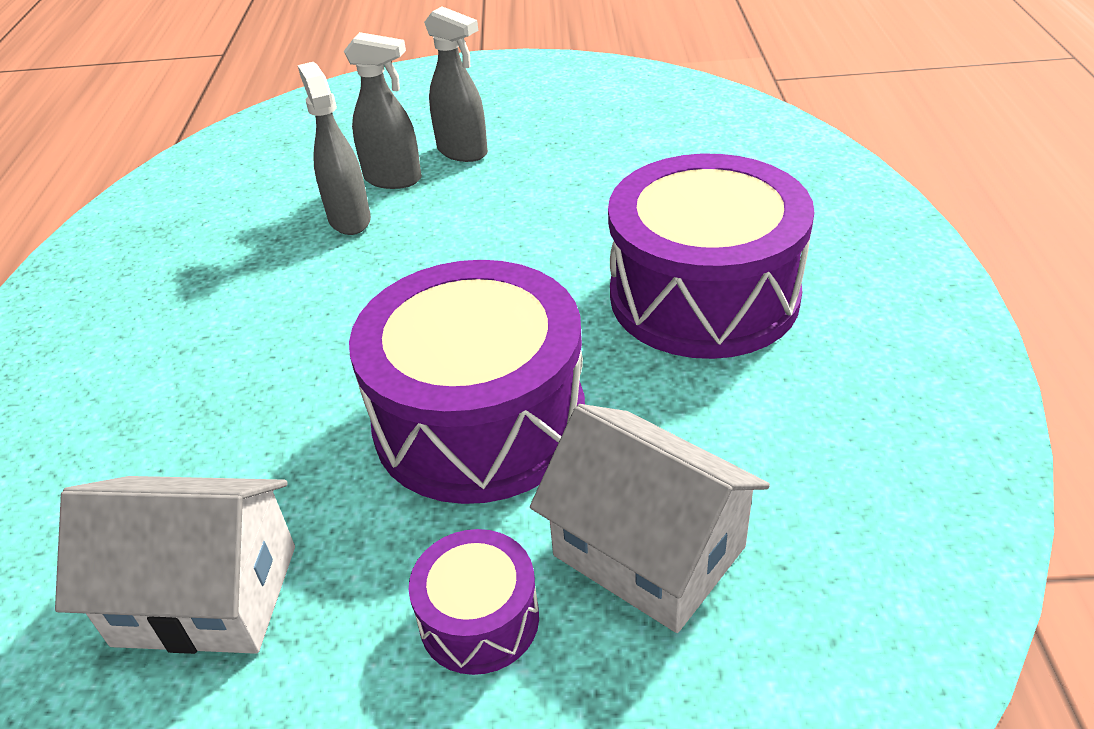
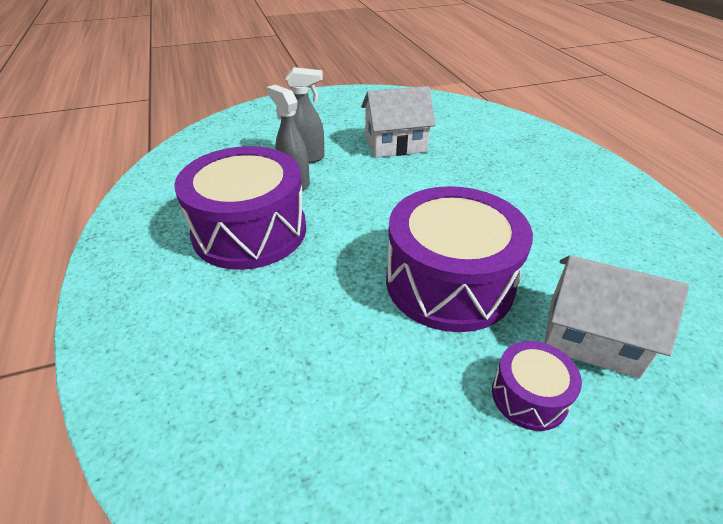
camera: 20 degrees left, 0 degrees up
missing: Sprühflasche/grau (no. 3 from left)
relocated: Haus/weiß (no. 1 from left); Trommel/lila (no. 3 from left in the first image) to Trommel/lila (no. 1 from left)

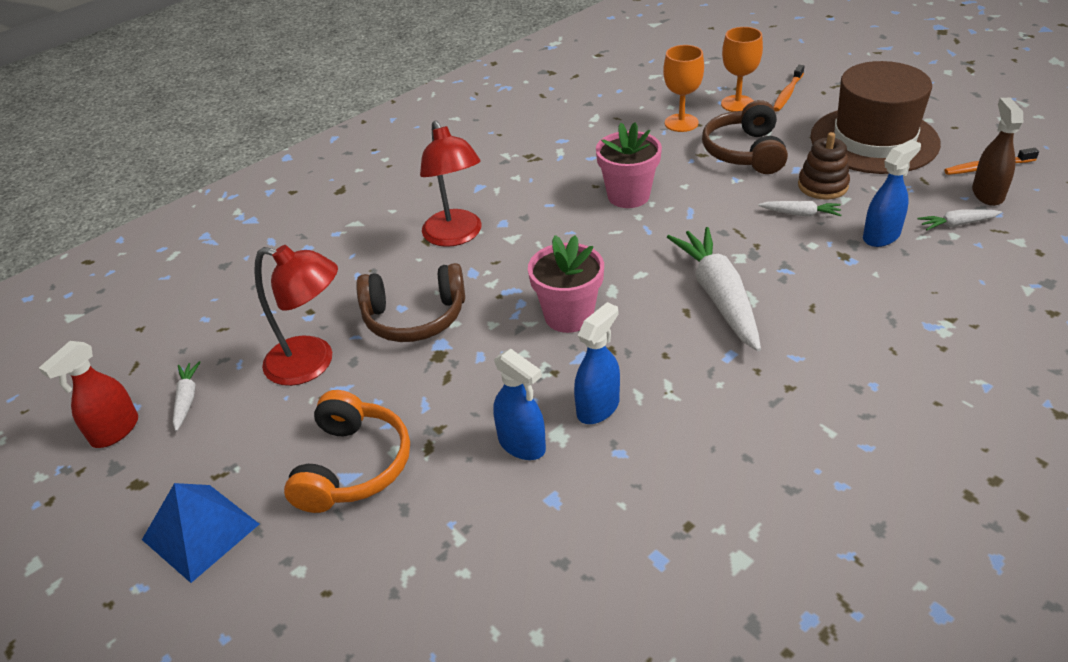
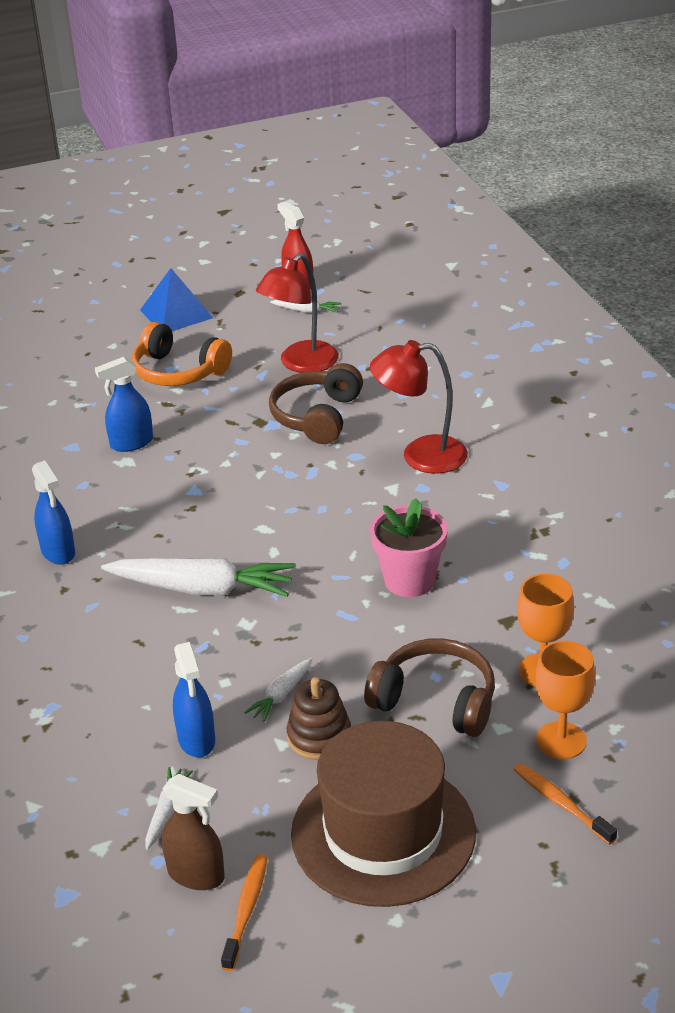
camera: 110 degrees right, 5 degrees down
missing: Blumentopf/rosa (no. 1 from left)
relocated: Sprühflasche/blau (no. 2 from left in the first image) to Sprühflasche/blau (no. 1 from left)

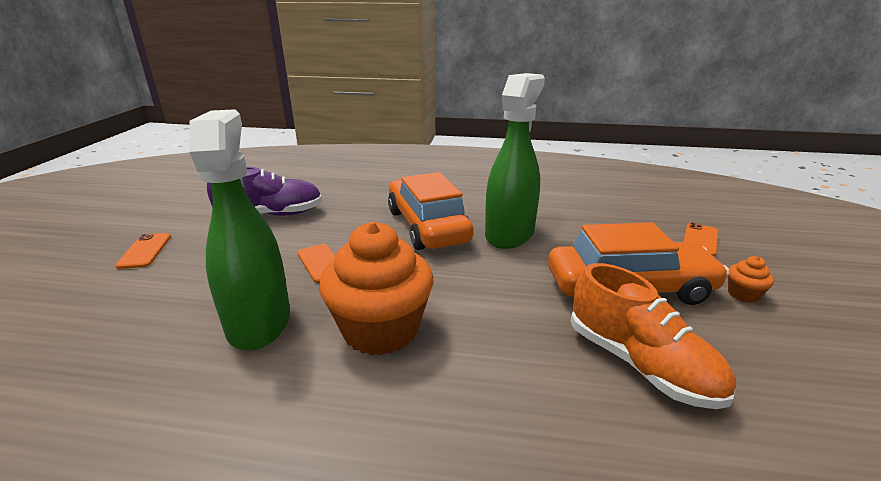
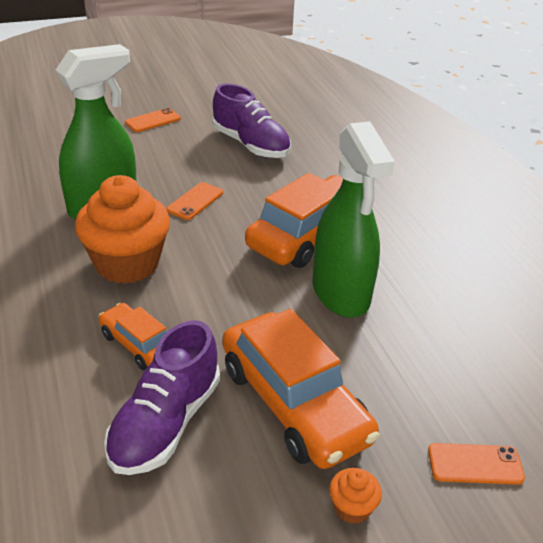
camera: 60 degrees right, 10 degrees up
appeared: Auto/orange (no. 1 from left)
colour: Schuh/orange to Schuh/lila (no. 1 from left)
spun: Sprühflasche/grün (no. 2 from left) 75 degrees clockwise

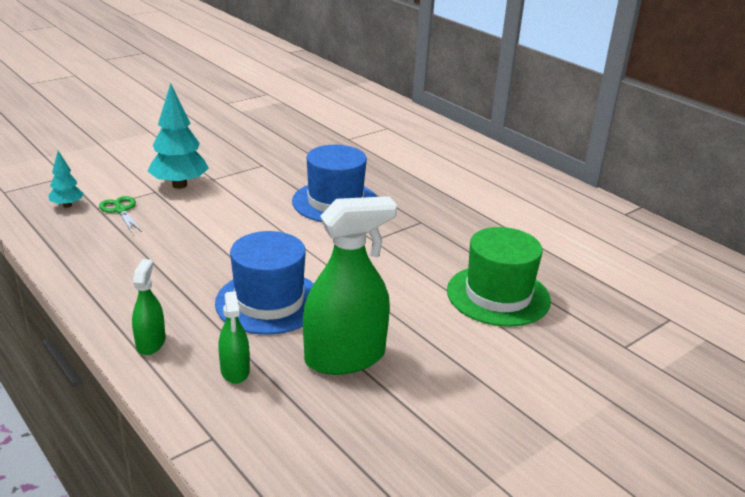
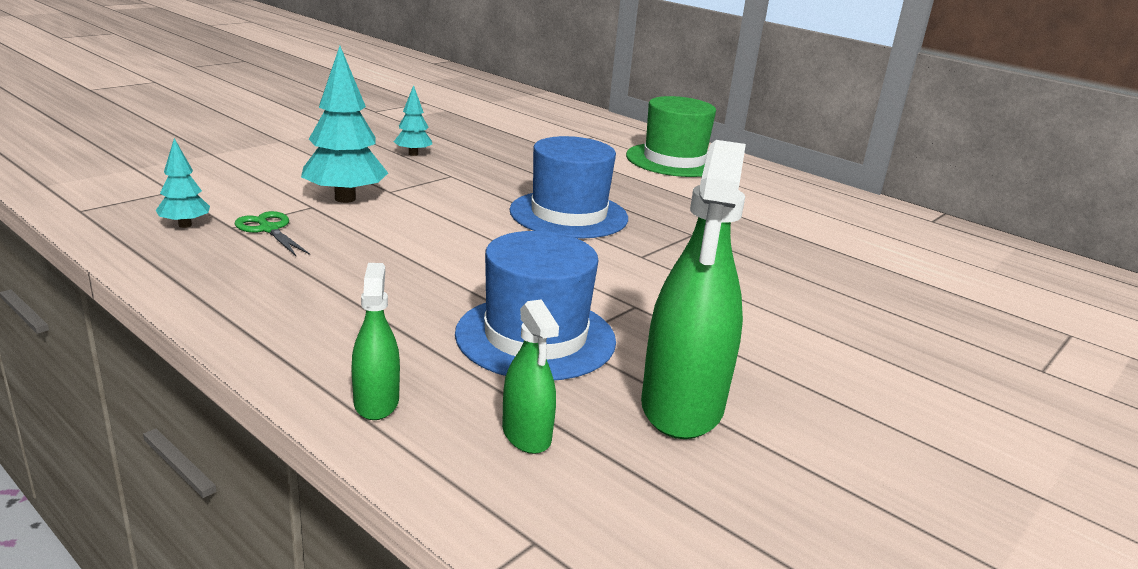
camera: 10 degrees left, 5 degrees down
appeared: Baum/türkis (no. 3 from left)
relocated: Hut/grün
spun: Sprühflasche/grün (no. 3 from left) 135 degrees clockwise

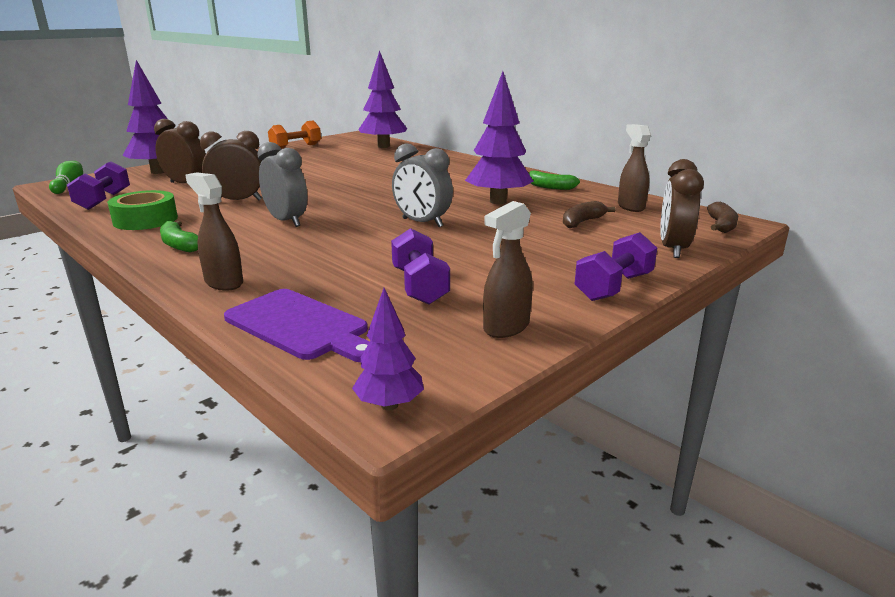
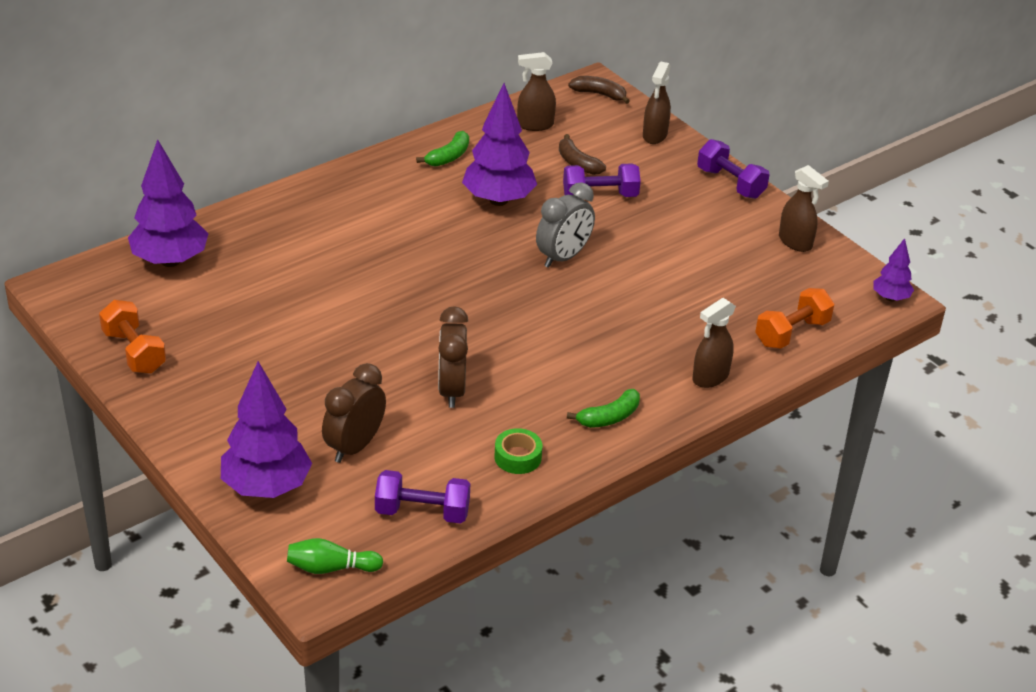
camera: 85 degrees left, 15 degrees up
missing: Wecker/grau (no. 1 from left)
relocated: Hantel/lila (no. 2 from left)
exchanged: Schneidebrett/lila to Hantel/orange (no. 2 from left); Wecker/braun (no. 3 from left) to Sprühflasche/braun (no. 2 from left)
size: Klebeband/grün x0.66

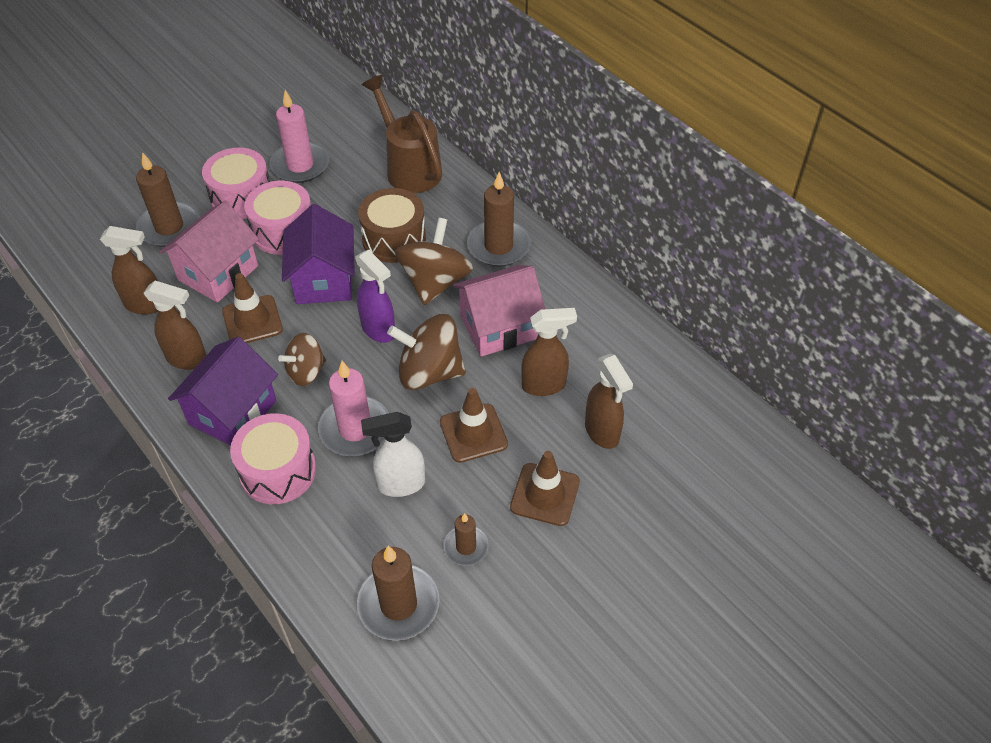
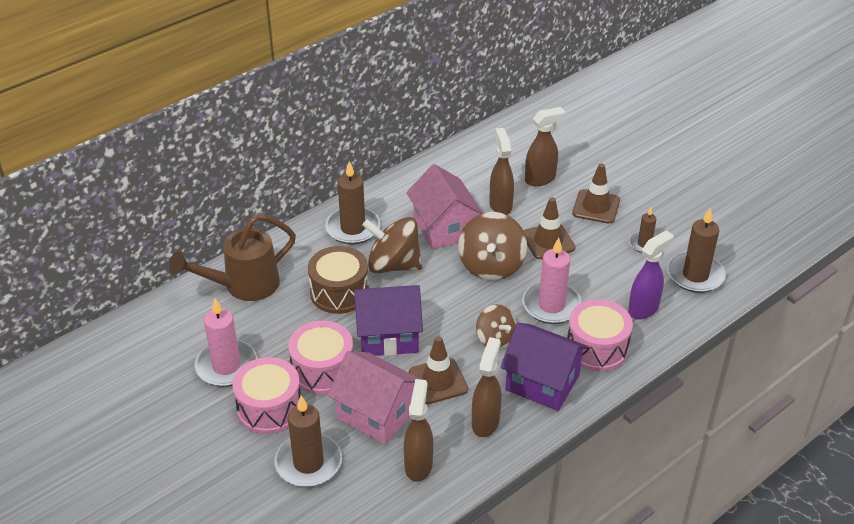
camera: 90 degrees left, 10 degrees down
missing: Sprühflasche/weiß
relocated: Sprühflasche/lila

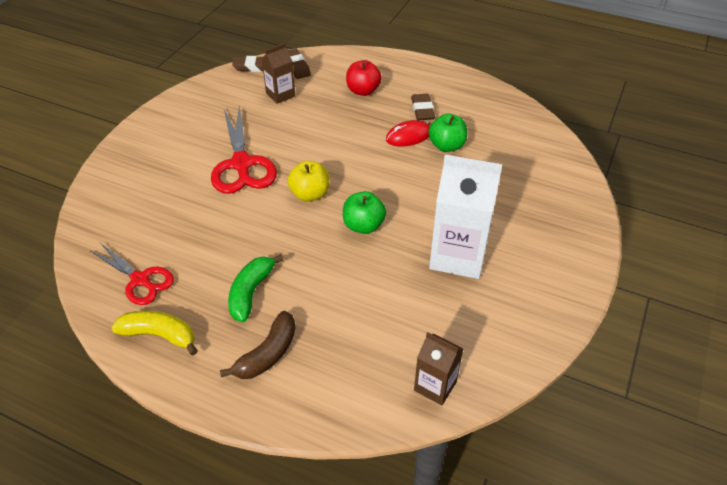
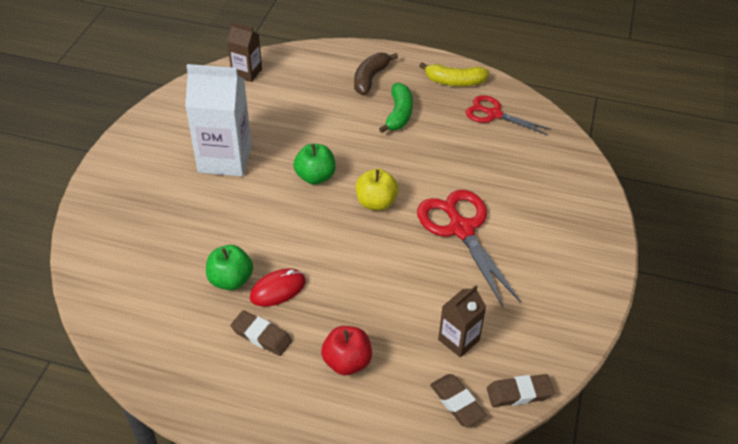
camera: 170 degrees right, 0 degrees up
spun: Radiergummi/braun (no. 3 from left in the first image) 45 degrees counterclockwise

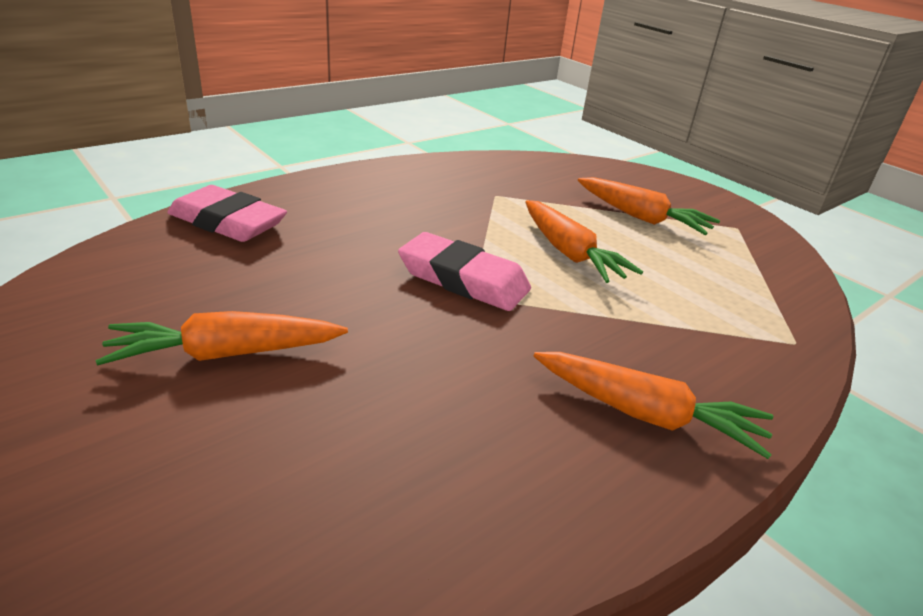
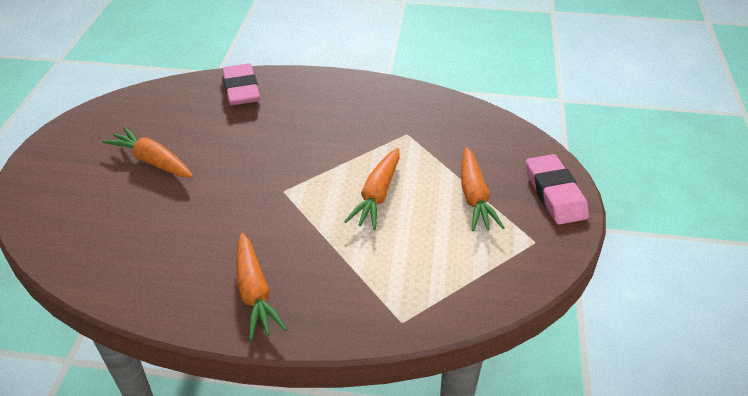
camera: 50 degrees right, 10 degrees up
relocated: Radiergummi/rosa (no. 2 from left)

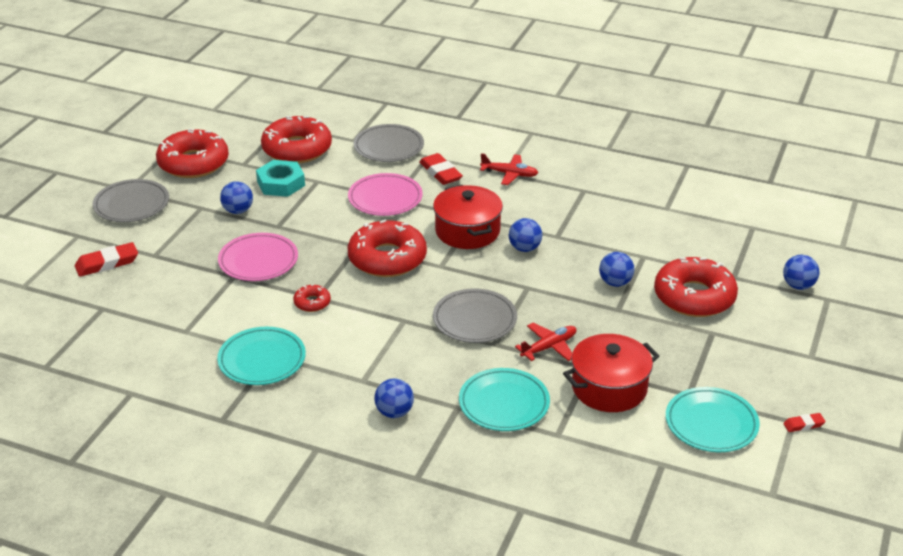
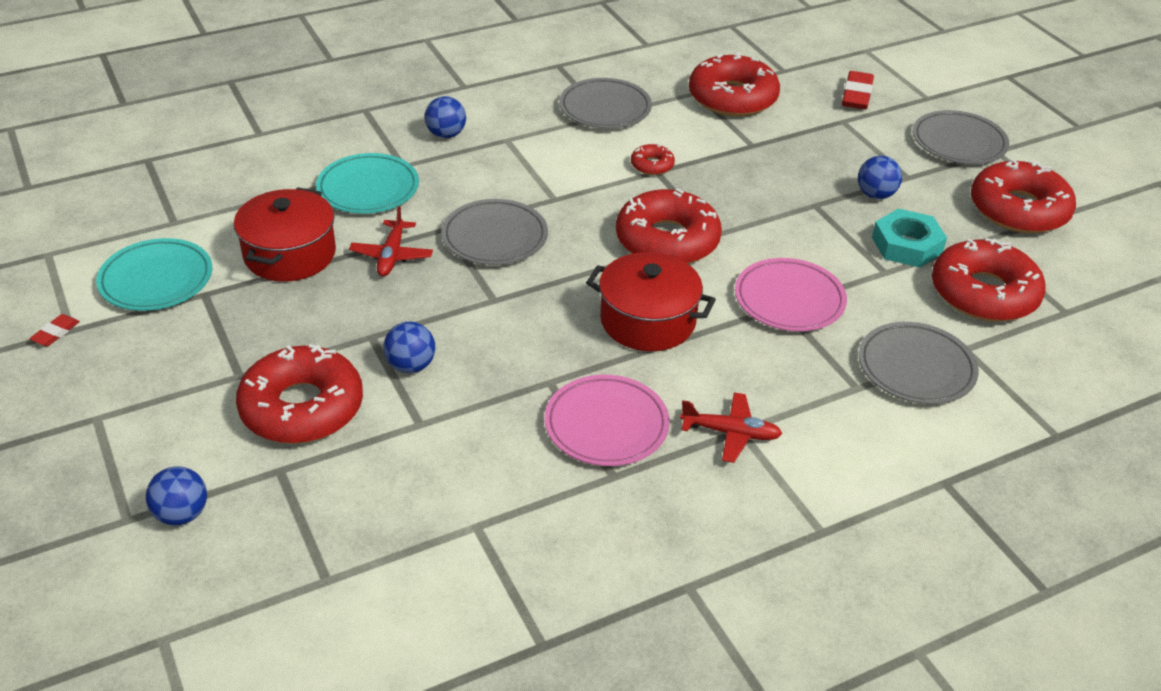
camera: 130 degrees right, 5 degrees up
missing: Radiergummi/rot (no. 2 from left); Ball/blau (no. 3 from left)
appeared: Donut/rot (no. 4 from left)
relocated: Teller/rosa (no. 1 from left)
colour: Teller/türkis (no. 1 from left) to Teller/grau (no. 2 from left)
spun: Flugzeug/rot (no. 1 from left in the first image) 135 degrees counterclockwise

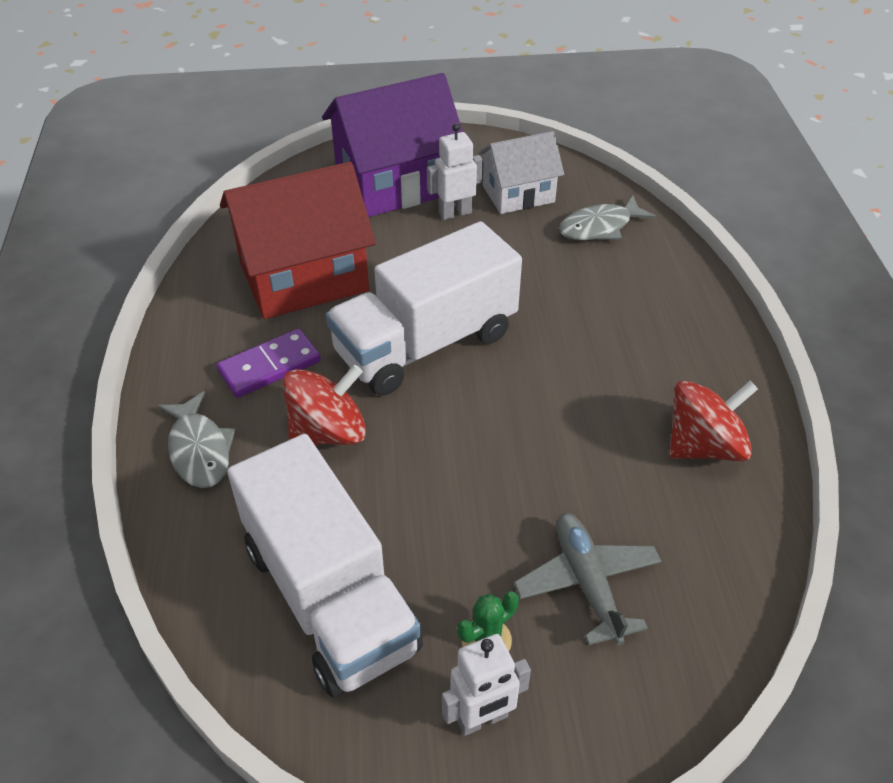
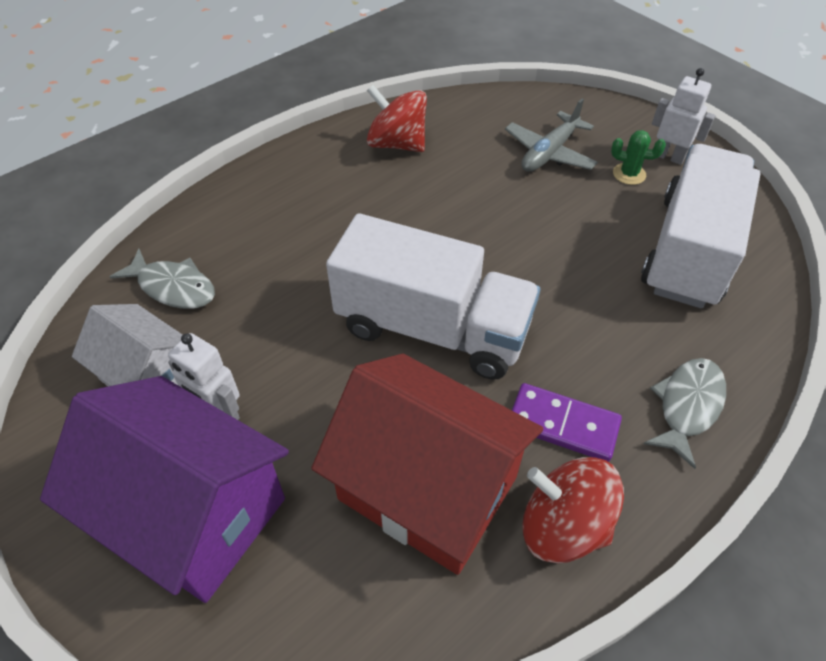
camera: 125 degrees left, 5 degrees up
relocated: Kreisel/rot (no. 1 from left in the first image) to Kreisel/rot (no. 2 from left)

